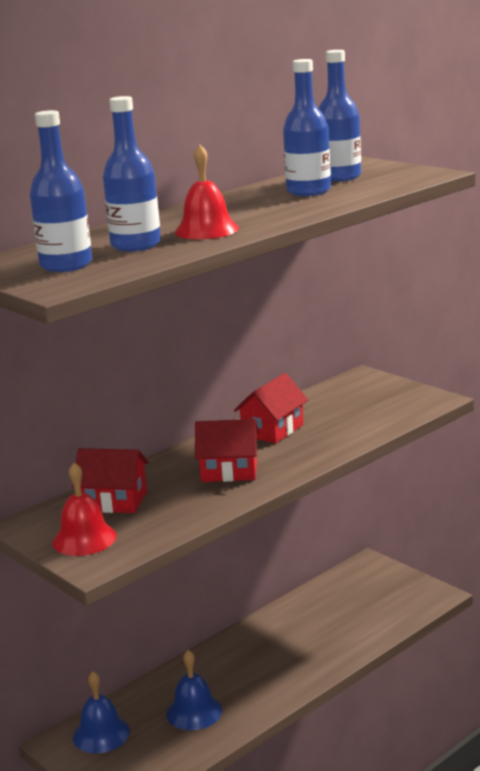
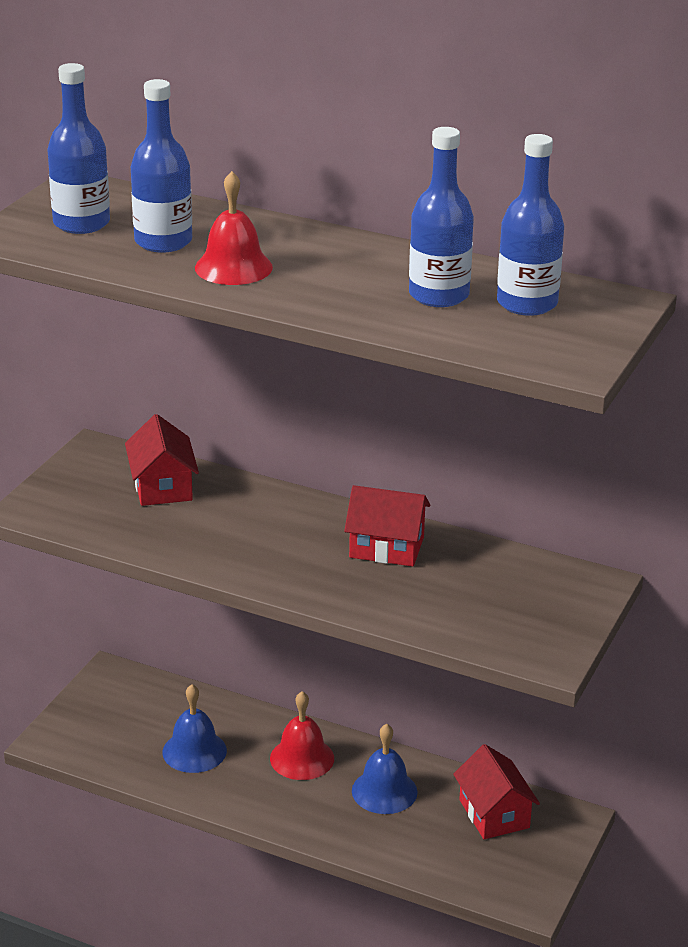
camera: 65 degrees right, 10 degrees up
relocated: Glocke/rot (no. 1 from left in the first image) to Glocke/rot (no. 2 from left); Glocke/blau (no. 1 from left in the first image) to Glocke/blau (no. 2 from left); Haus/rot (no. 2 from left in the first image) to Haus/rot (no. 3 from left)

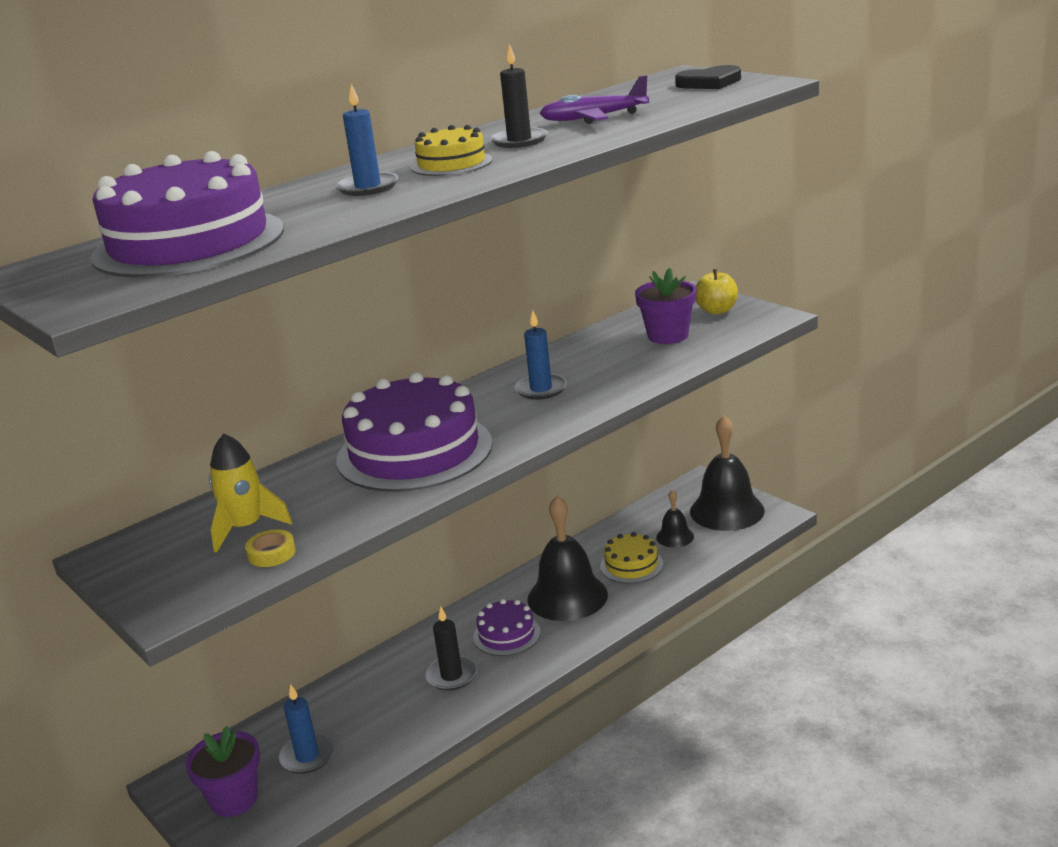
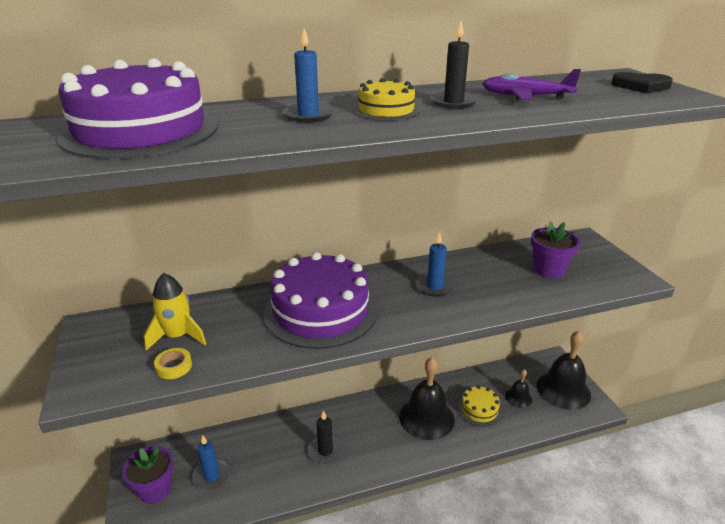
camera: 20 degrees right, 5 degrees up
missing: Kuchen/lila (no. 3 from left); Apfel/gelb

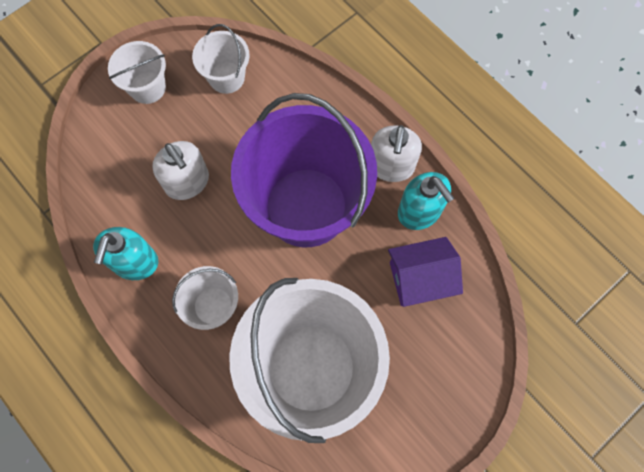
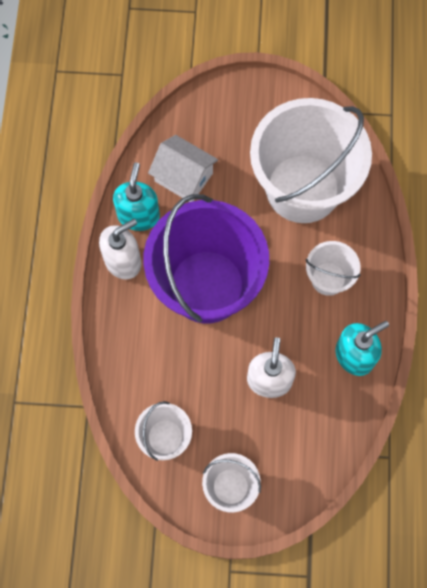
camera: 135 degrees left, 0 degrees up
colour: Haus/lila to Haus/weiß

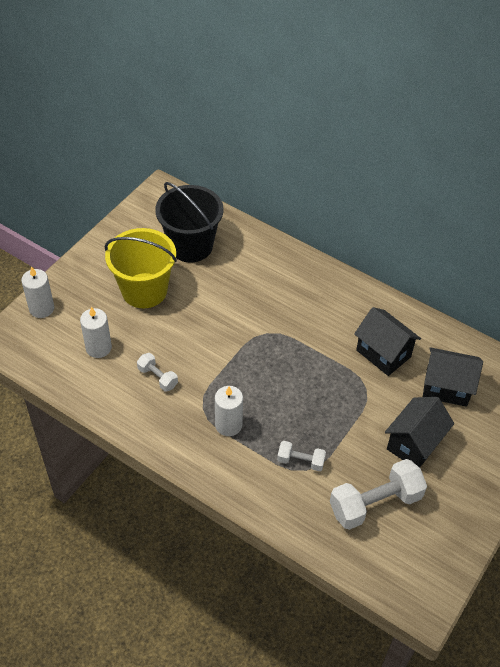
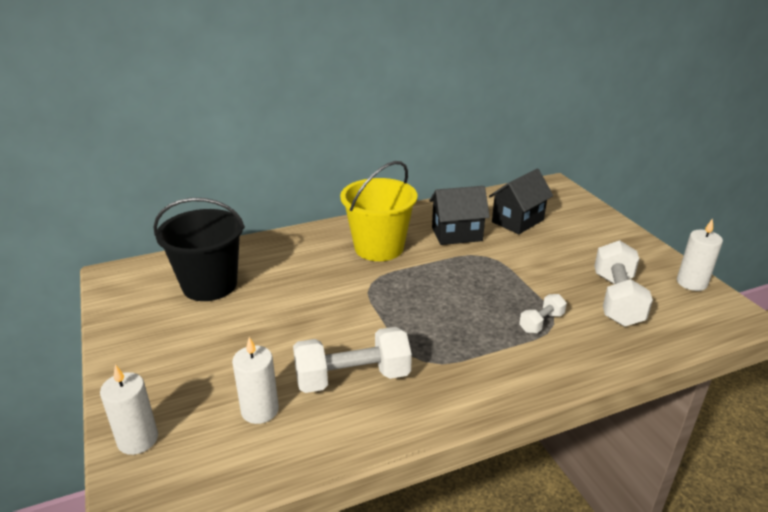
camera: 55 degrees left, 20 degrees down
missing: Haus/schwarz (no. 2 from left)
relocated: Eimer/gelb; Kerze/weiß (no. 3 from left)
size: Hantel/weiß (no. 1 from left) x1.91

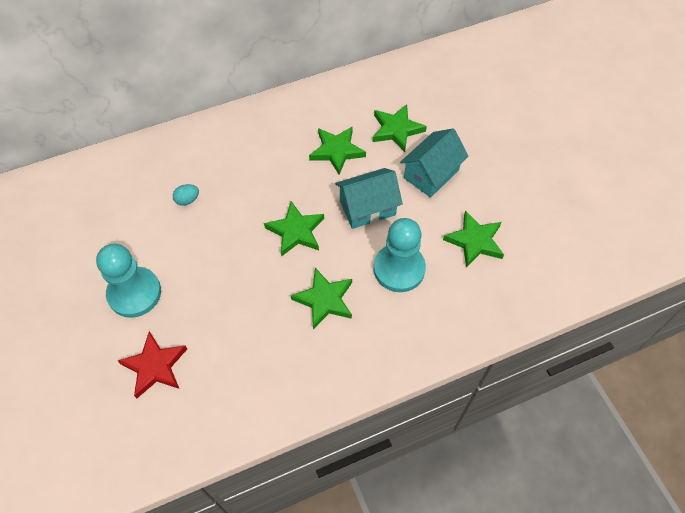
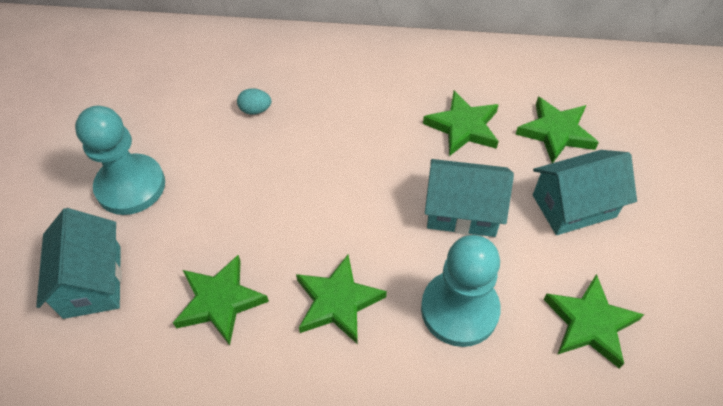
camera: 30 degrees right, 5 degrees down
relocated: Stern/grün (no. 1 from left)
exchanged: Stern/rot to Haus/türkis (no. 1 from left)

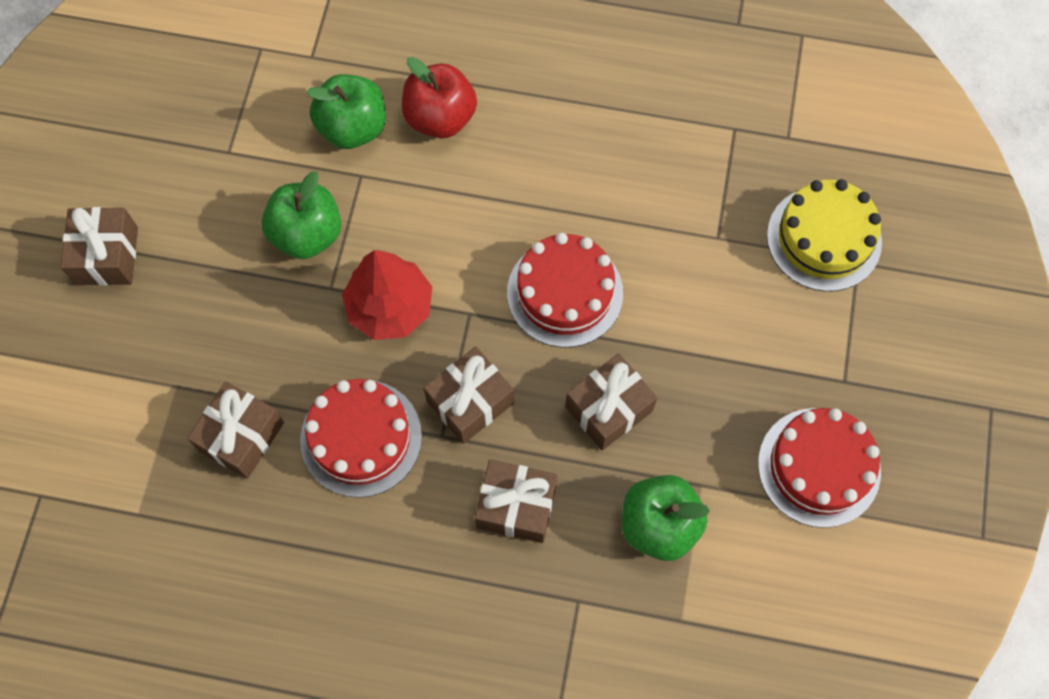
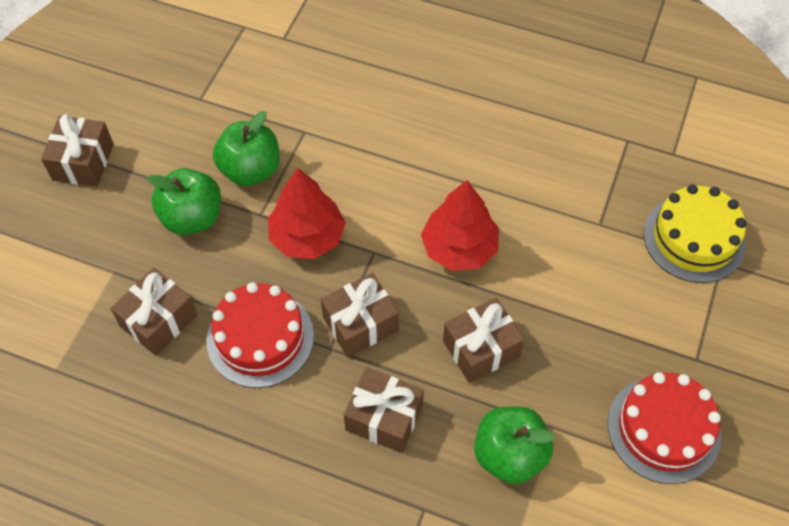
camera: 10 degrees right, 10 degrees down
missing: Apfel/rot
relocated: Apfel/grün (no. 2 from left in the first image) to Apfel/grün (no. 1 from left)
exchanged: Kuchen/rot (no. 2 from left) to Baum/rot (no. 2 from left)

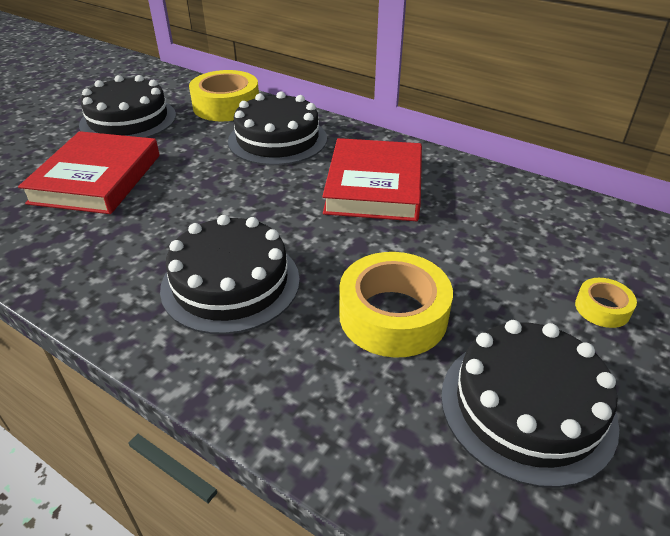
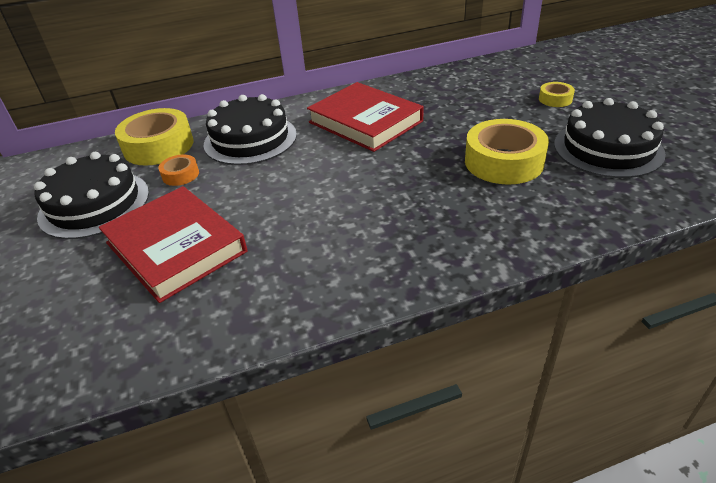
camera: 50 degrees left, 0 degrees up
missing: Kuchen/schwarz (no. 2 from left)
appeared: Klebeband/orange

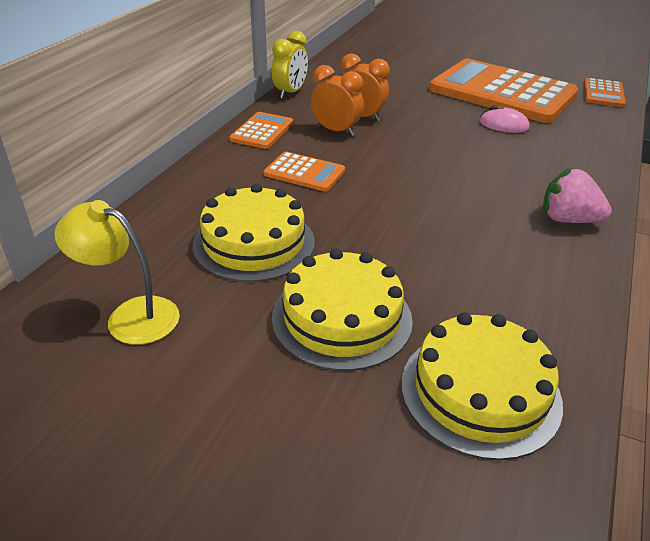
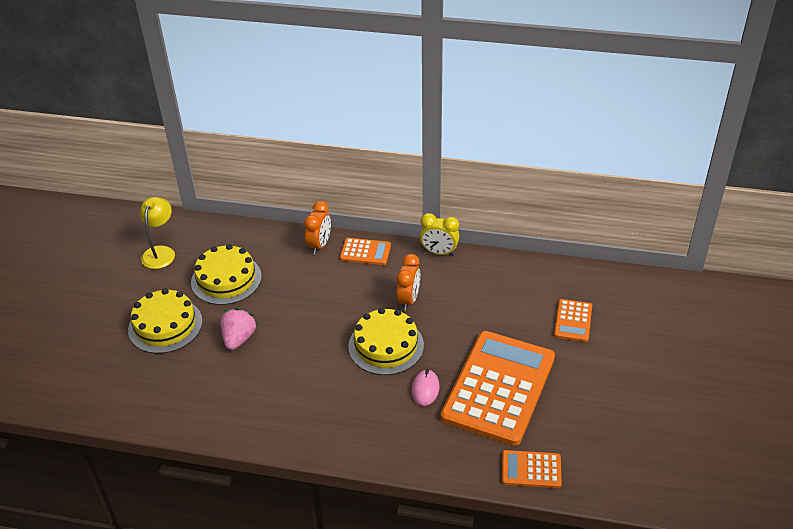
camera: 80 degrees right, 5 degrees up
relocated: Taschenrechner/orange (no. 2 from left in the first image) to Taschenrechner/orange (no. 4 from left); Wecker/orange (no. 1 from left); Kuchen/gelb (no. 3 from left); Erdbeere/rosa

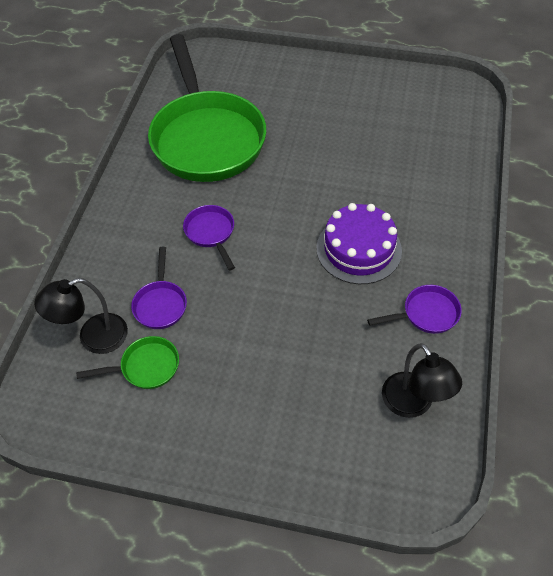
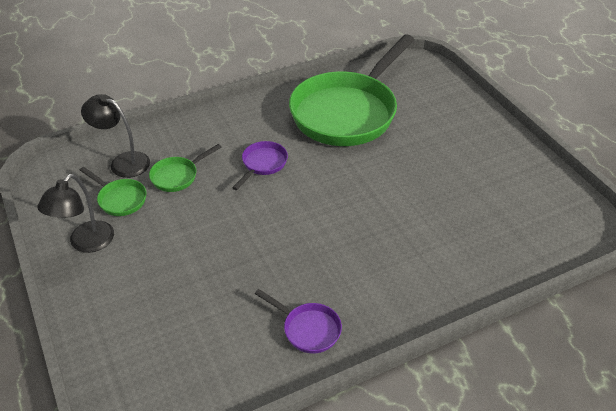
camera: 50 degrees right, 10 degrees down
missing: Kuchen/lila
relocated: Lampe/schwarz (no. 2 from left in the first image) to Lampe/schwarz (no. 1 from left)
colour: Pfanne/lila (no. 1 from left) to Pfanne/grün (no. 2 from left)

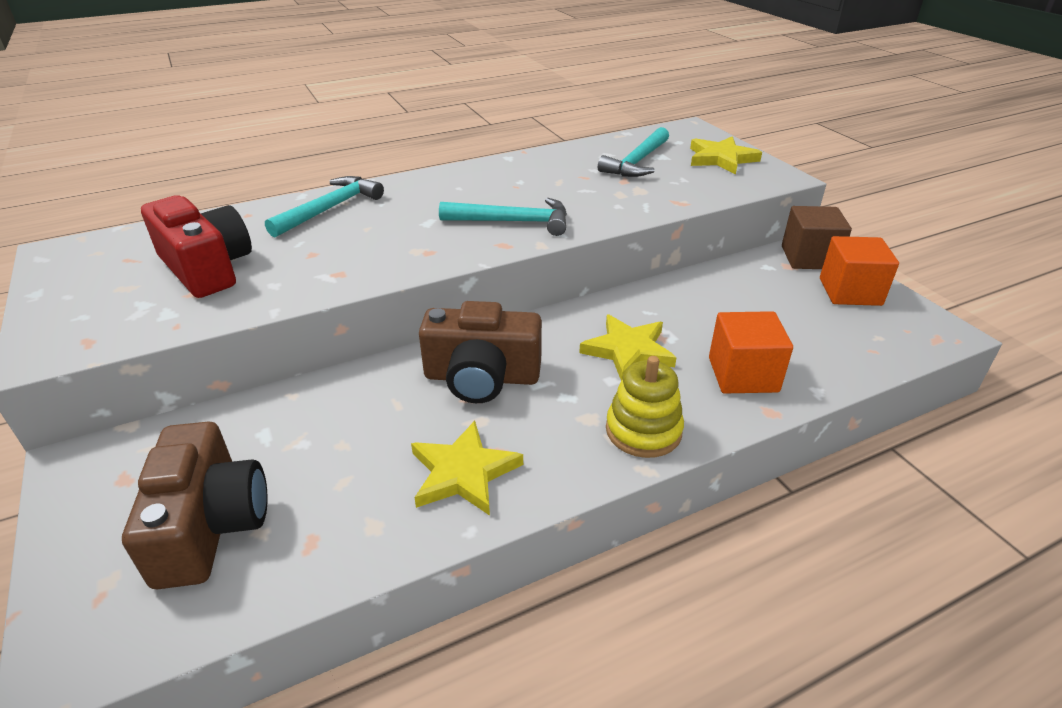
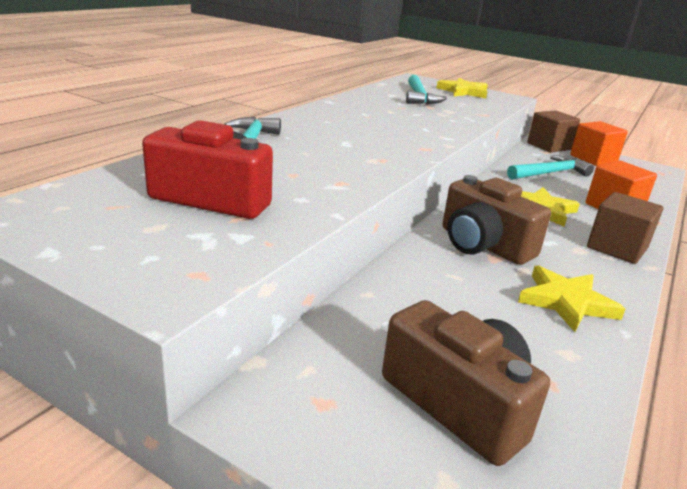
camera: 35 degrees left, 10 degrees down
relocated: Hammer/türkis (no. 2 from left in the first image) to Hammer/türkis (no. 3 from left)
exchanged: Stapelspielzeug/gelb to Kubus/braun (no. 2 from left)
spun: Kamera/braun (no. 2 from left) 75 degrees clockwise

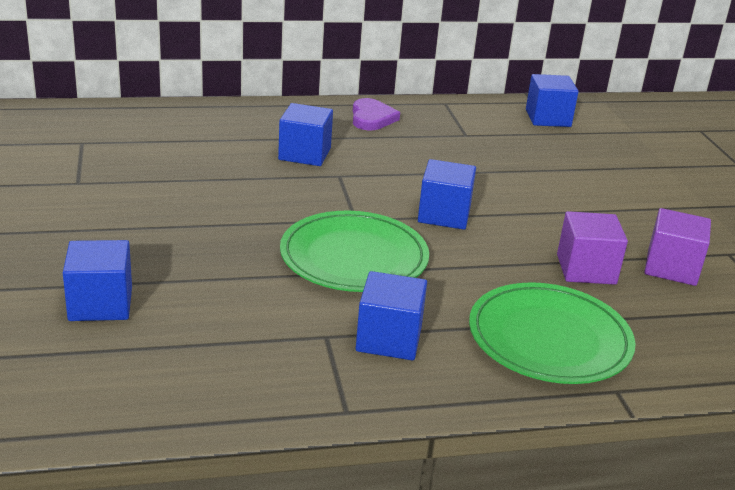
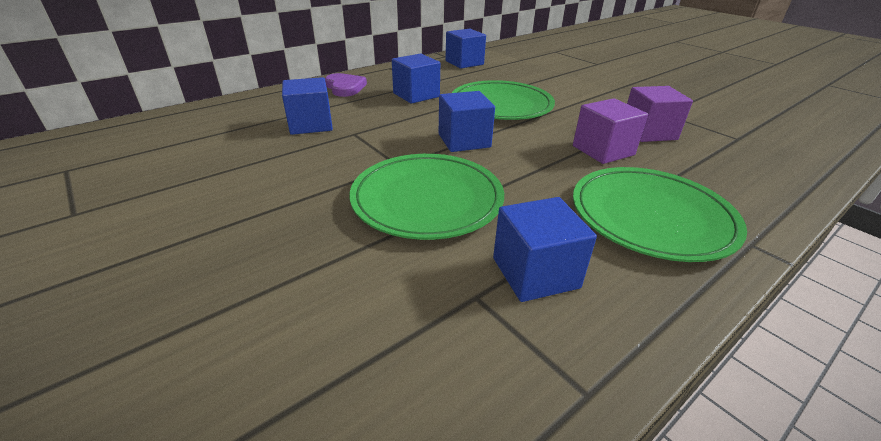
camera: 25 degrees left, 5 degrees up
appeared: Teller/grün (no. 2 from left)
relocated: Kubus/blau (no. 1 from left in the first image) to Kubus/blau (no. 2 from left)

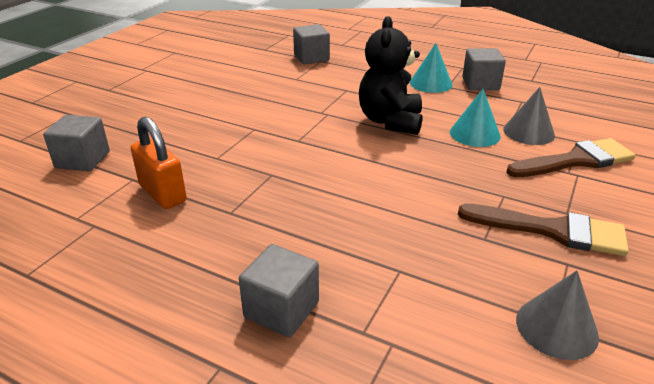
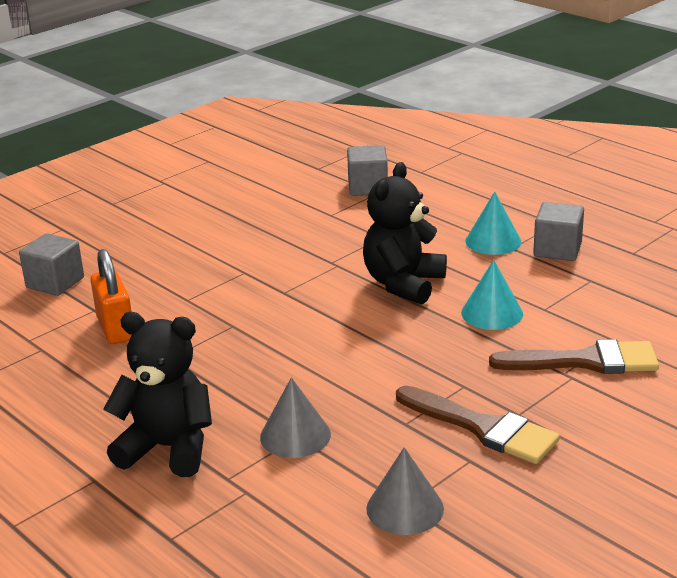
camera: 20 degrees right, 5 degrees down
relocated: Kegel/grau (no. 1 from left)
exchanged: Kubus/grau (no. 2 from left) to Teddybär/schwarz (no. 1 from left)

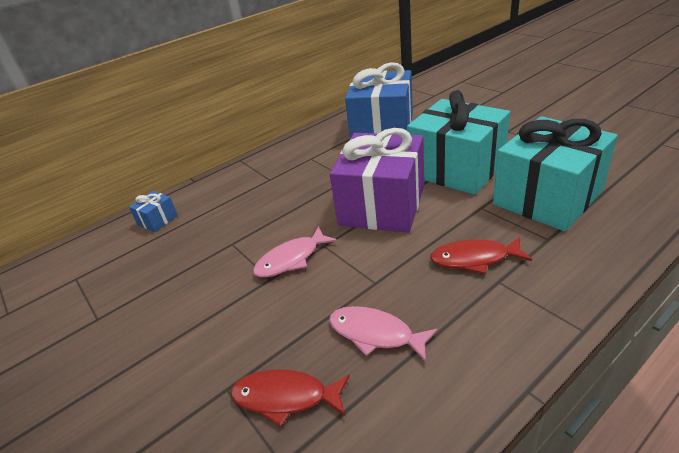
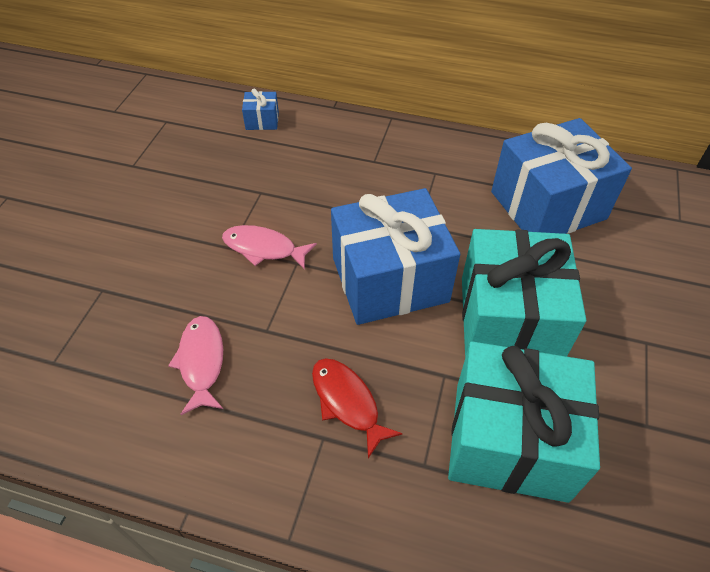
camera: 50 degrees right, 15 degrees up
missing: Fisch/rot (no. 1 from left)
colour: Geschenk/lila to Geschenk/blau (no. 2 from left)

